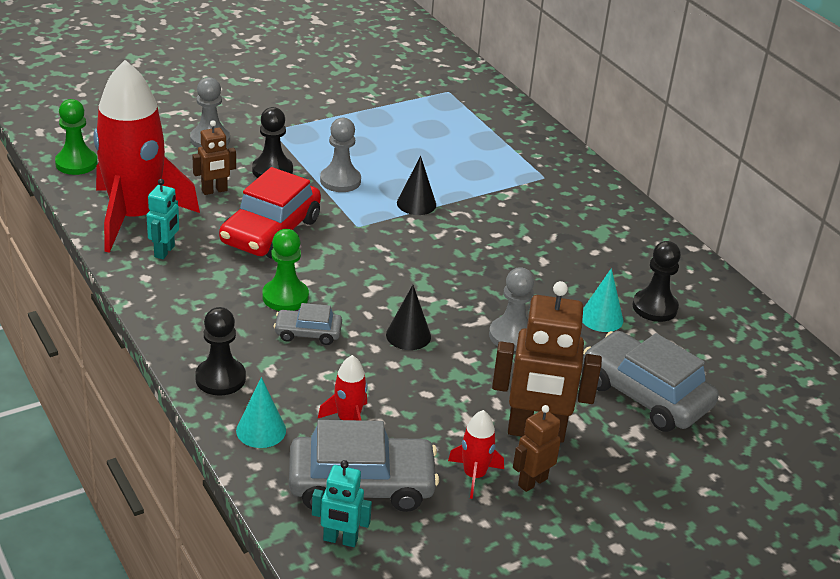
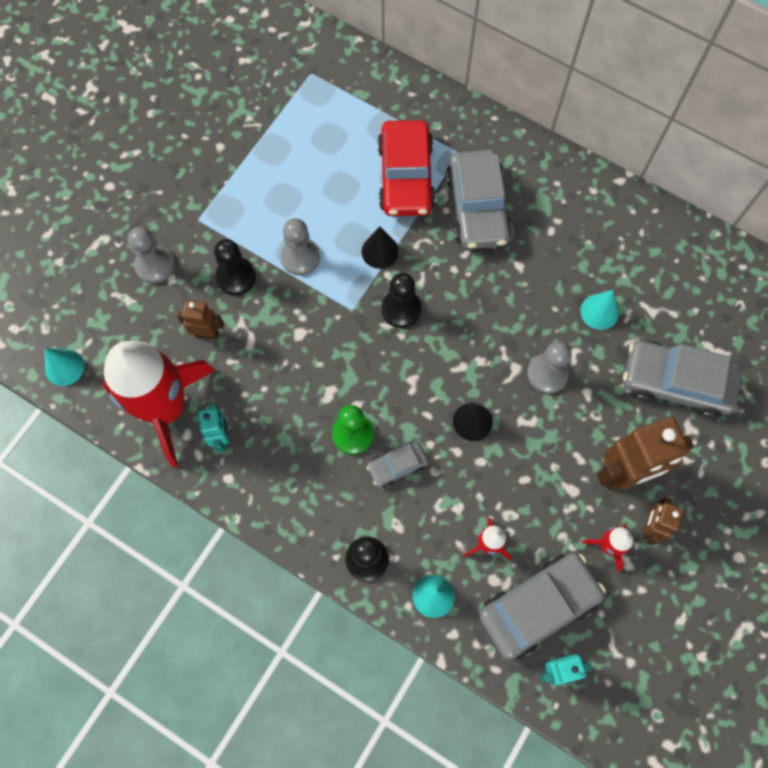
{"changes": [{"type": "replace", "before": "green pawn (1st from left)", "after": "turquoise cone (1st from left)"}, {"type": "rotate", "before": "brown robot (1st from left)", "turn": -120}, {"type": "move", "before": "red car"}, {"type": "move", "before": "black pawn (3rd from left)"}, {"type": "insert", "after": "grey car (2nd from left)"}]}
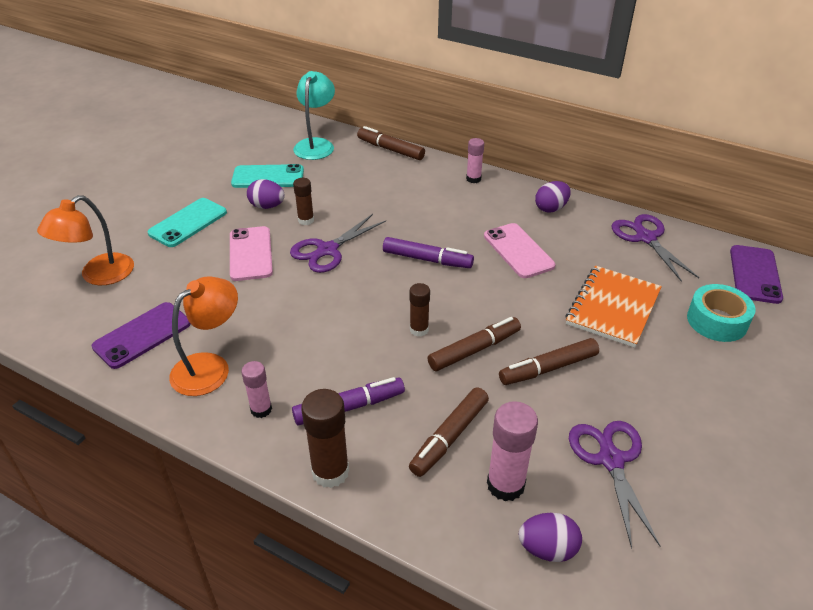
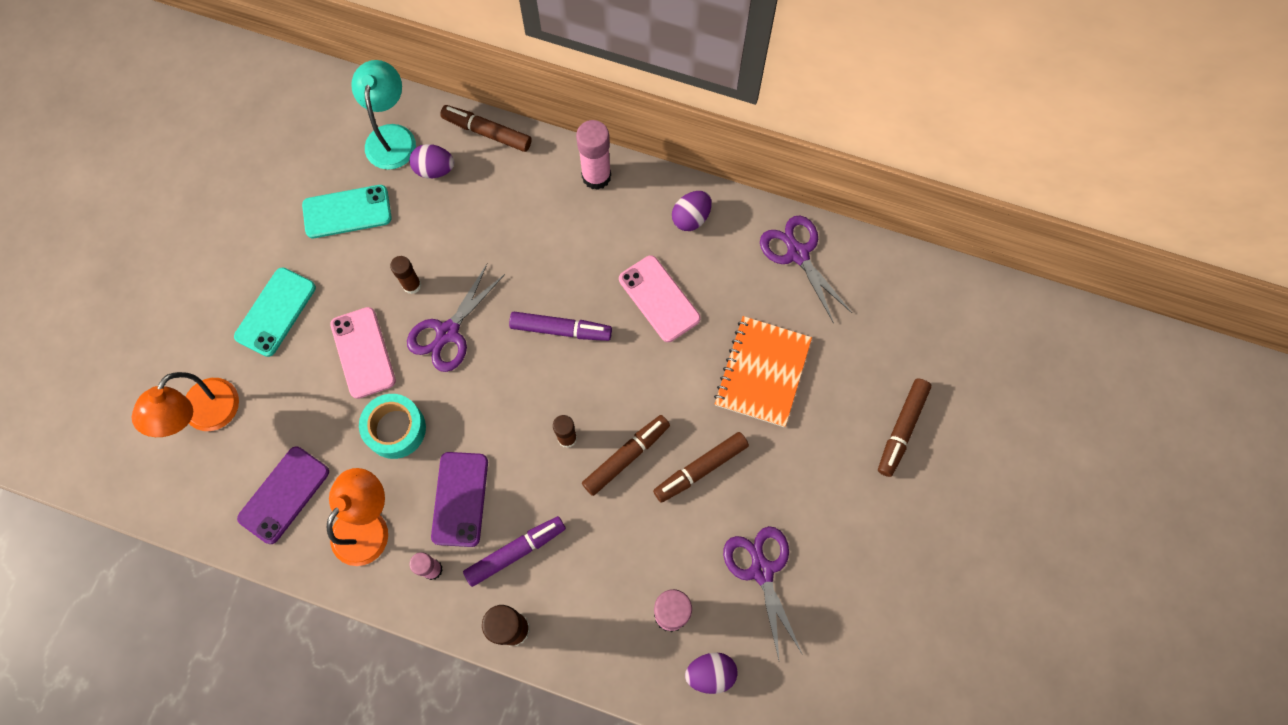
{"changes": [{"type": "resize", "before": "pink glue stick (2nd from left)", "scale": 1.63}, {"type": "move", "before": "purple egg (1st from left)"}, {"type": "move", "before": "purple phone (2nd from left)"}, {"type": "move", "before": "turquoise tape"}, {"type": "move", "before": "brown marker (2nd from left in the first image)", "after": "brown marker (4th from left)"}]}
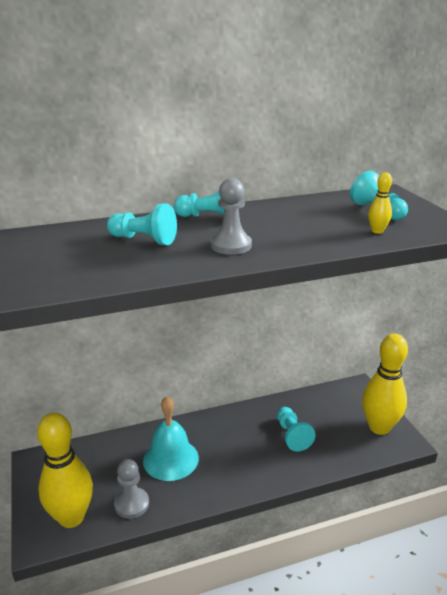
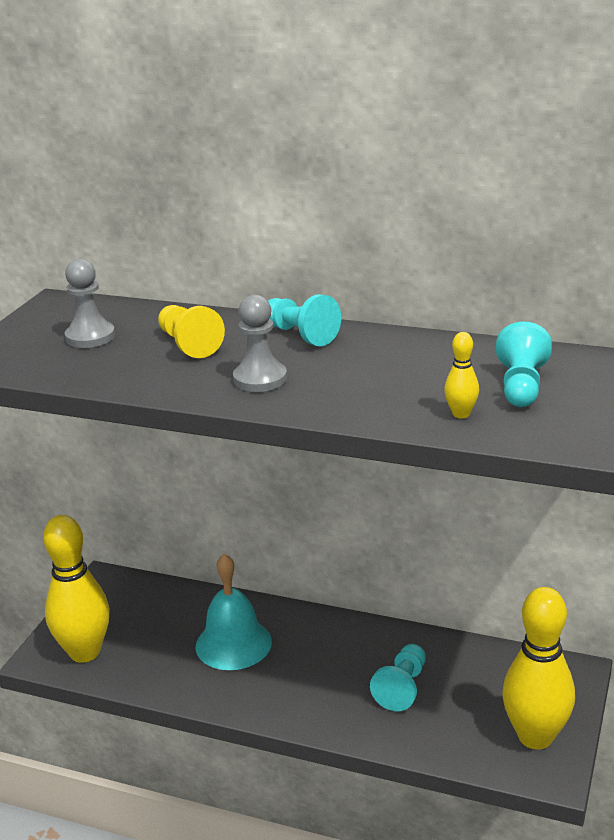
{"changes": [{"type": "recolor", "before": "turquoise pawn (1st from left)", "after": "yellow pawn"}, {"type": "move", "before": "grey pawn (1st from left)"}]}
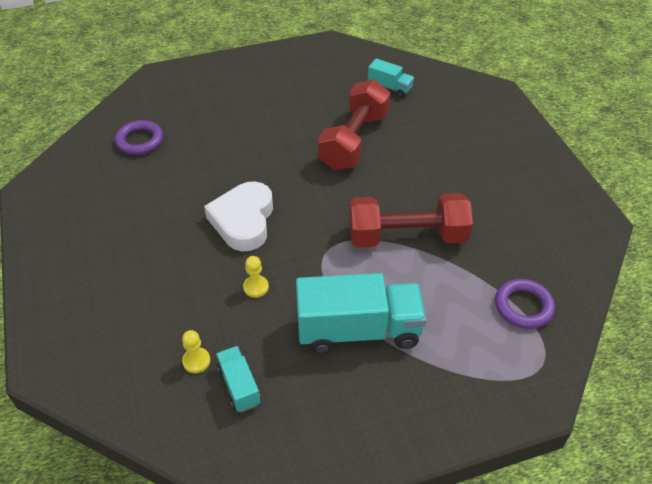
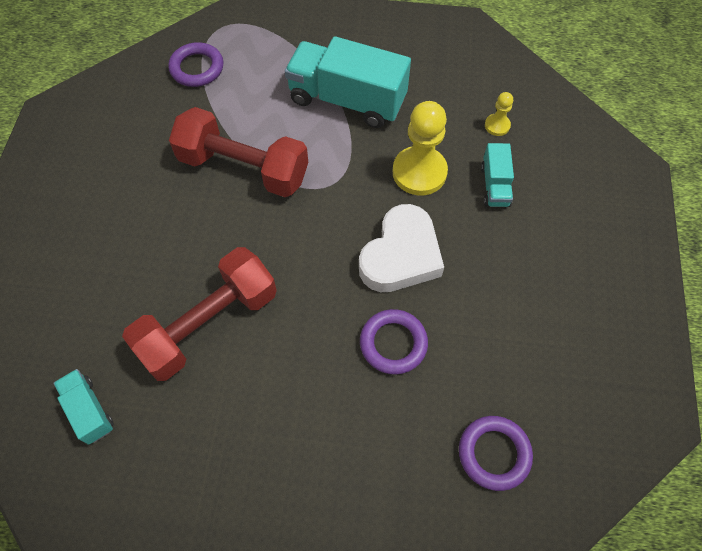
{"changes": [{"type": "resize", "before": "yellow pawn (2nd from left in the first image)", "scale": 2.07}, {"type": "move", "before": "turquoise truck (1st from left in the first image)", "after": "turquoise truck (3rd from left)"}, {"type": "insert", "after": "purple ring (2nd from left)"}]}
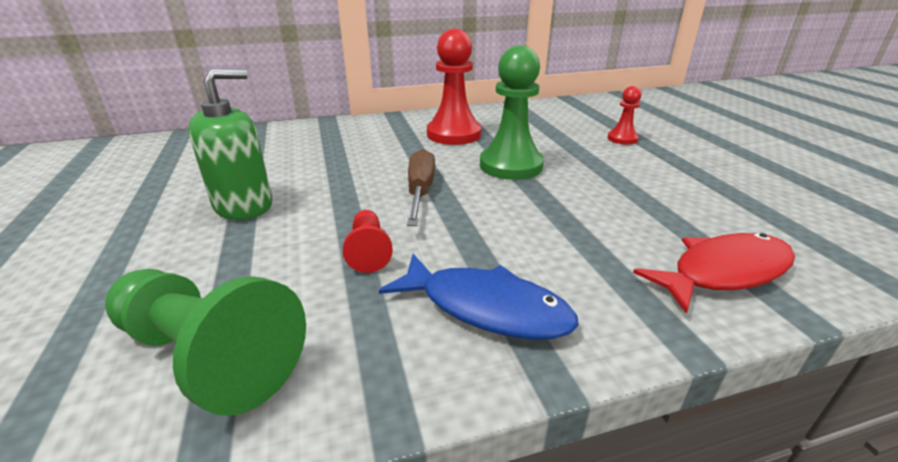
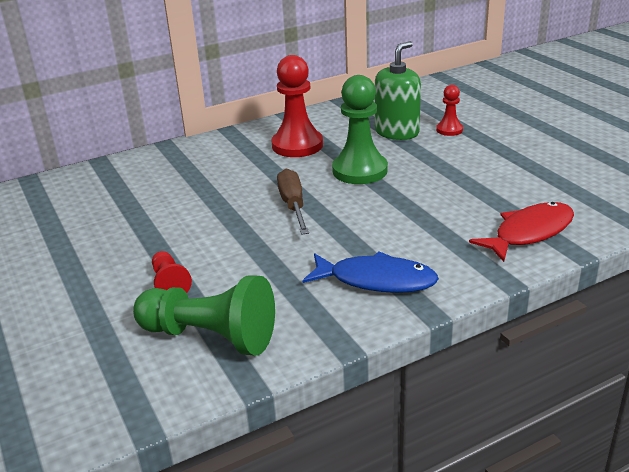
{"changes": [{"type": "move", "before": "green soap dispenser"}, {"type": "move", "before": "red pawn (1st from left)"}]}
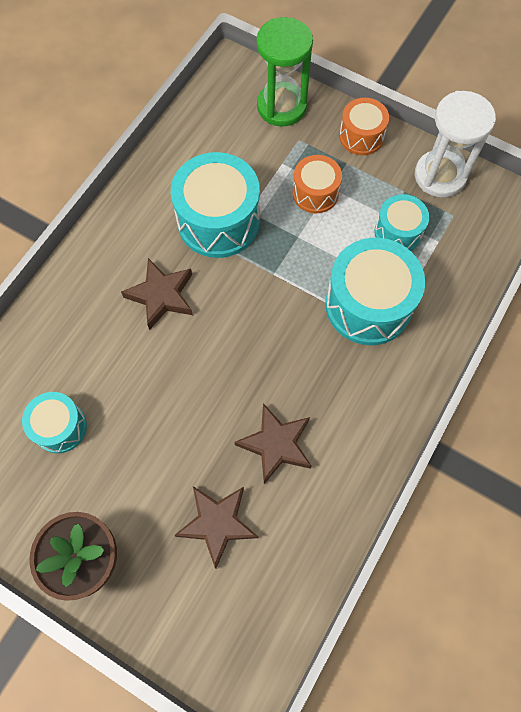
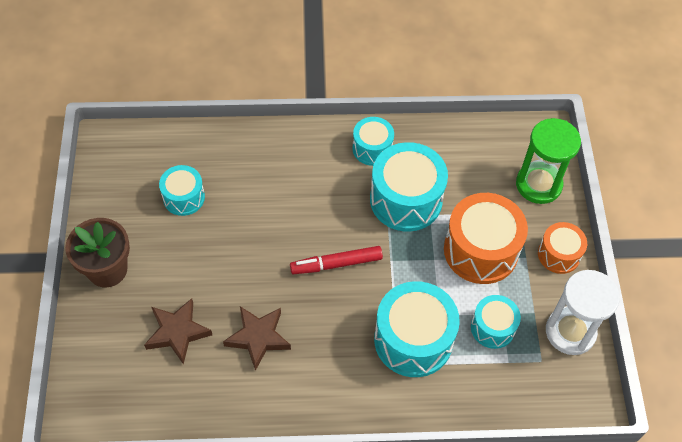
{"changes": [{"type": "resize", "before": "orange drum (1st from left)", "scale": 1.75}, {"type": "delete", "before": "brown star (1st from left)"}, {"type": "insert", "after": "turquoise drum (2nd from left)"}, {"type": "insert", "after": "red marker"}]}
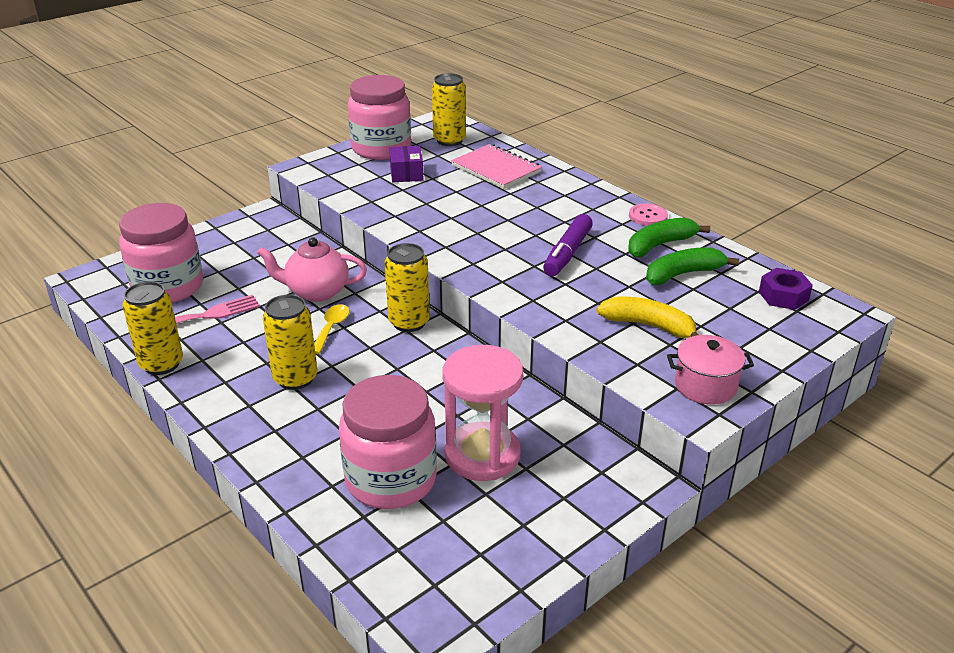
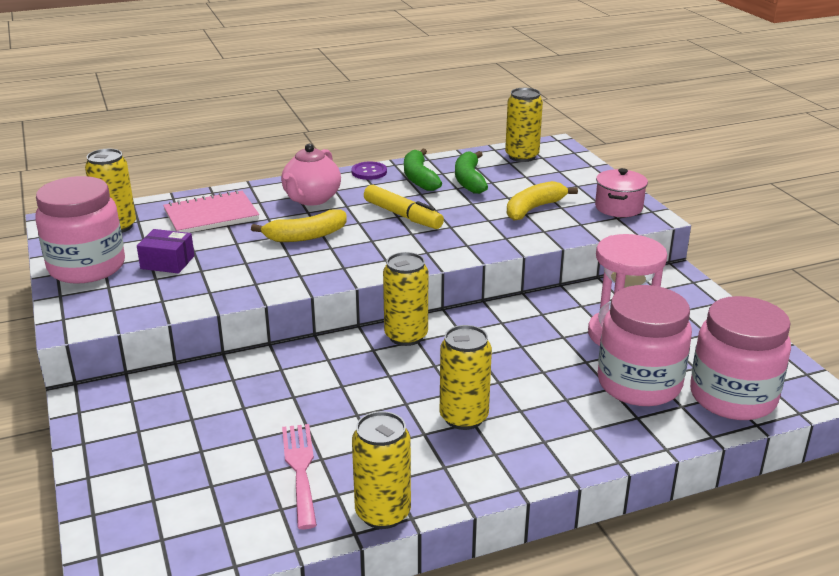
{"changes": [{"type": "move", "before": "pink jar (1st from left in the first image)", "after": "pink jar (3rd from left)"}, {"type": "recolor", "before": "pink button", "after": "purple button"}, {"type": "recolor", "before": "purple marker", "after": "yellow marker"}, {"type": "move", "before": "pink teapot"}, {"type": "replace", "before": "purple nut", "after": "yellow can (5th from left)"}, {"type": "delete", "before": "yellow spoon"}, {"type": "insert", "after": "yellow banana (1st from left)"}]}
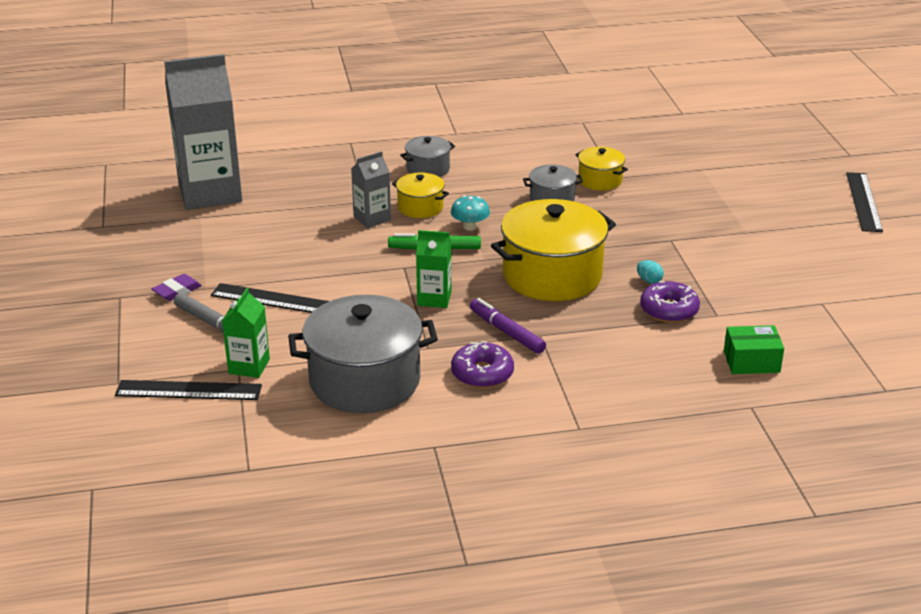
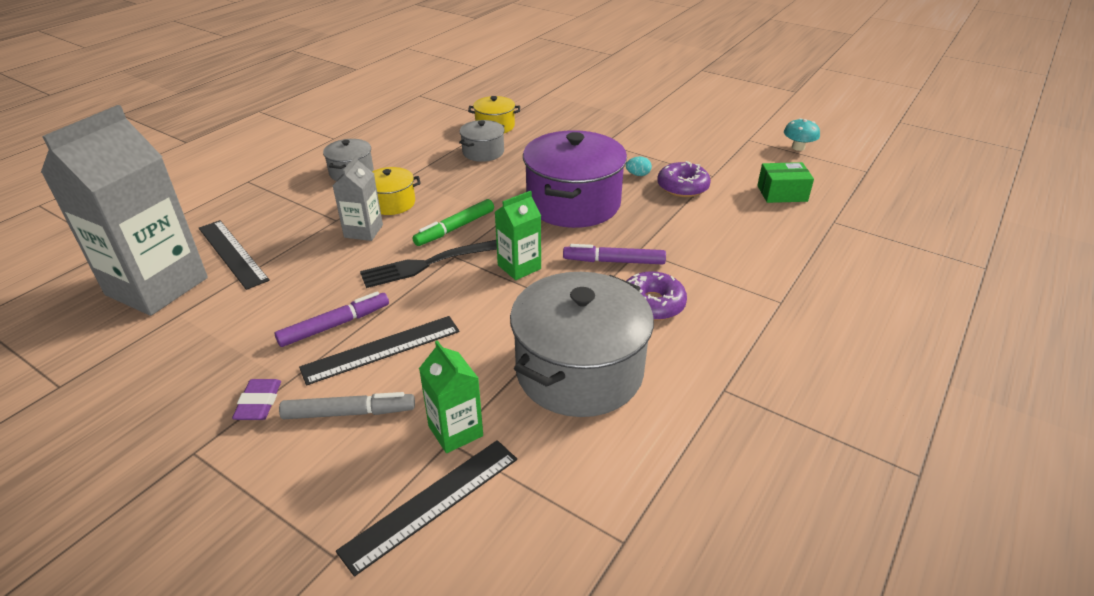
{"changes": [{"type": "move", "before": "black ruler (3rd from left in the first image)", "after": "black ruler (1st from left)"}, {"type": "move", "before": "turquoise mushroom"}, {"type": "recolor", "before": "yellow pot (2nd from left)", "after": "purple pot"}, {"type": "rotate", "before": "green box", "turn": 45}, {"type": "insert", "after": "black fork"}, {"type": "insert", "after": "purple marker (1st from left)"}]}
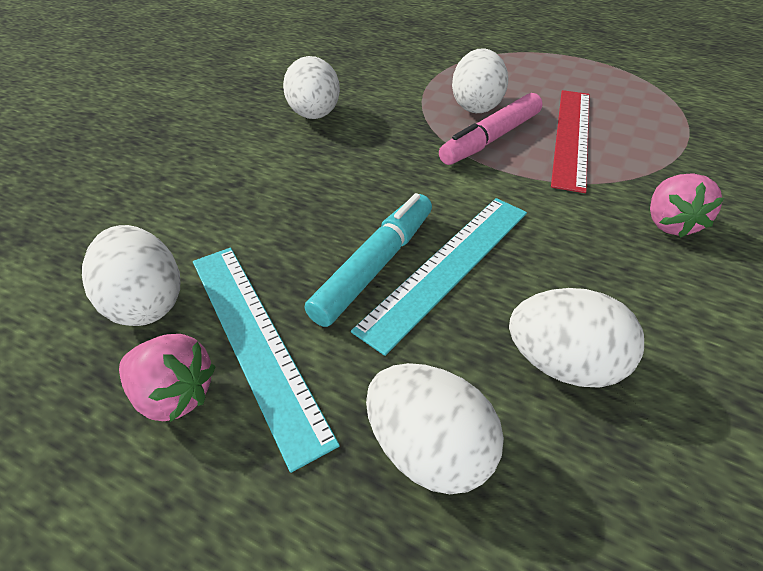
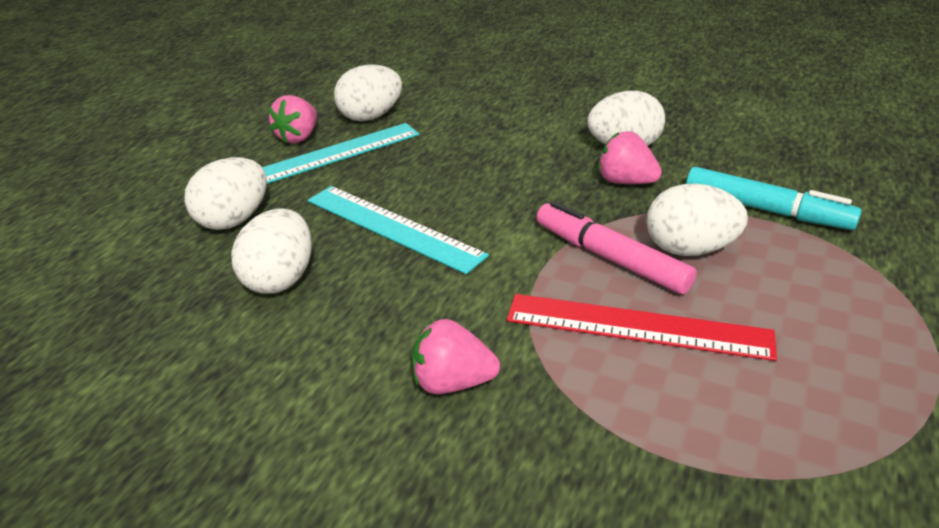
{"changes": [{"type": "move", "before": "turquoise marker"}, {"type": "insert", "after": "pink strawberry (3rd from left)"}]}
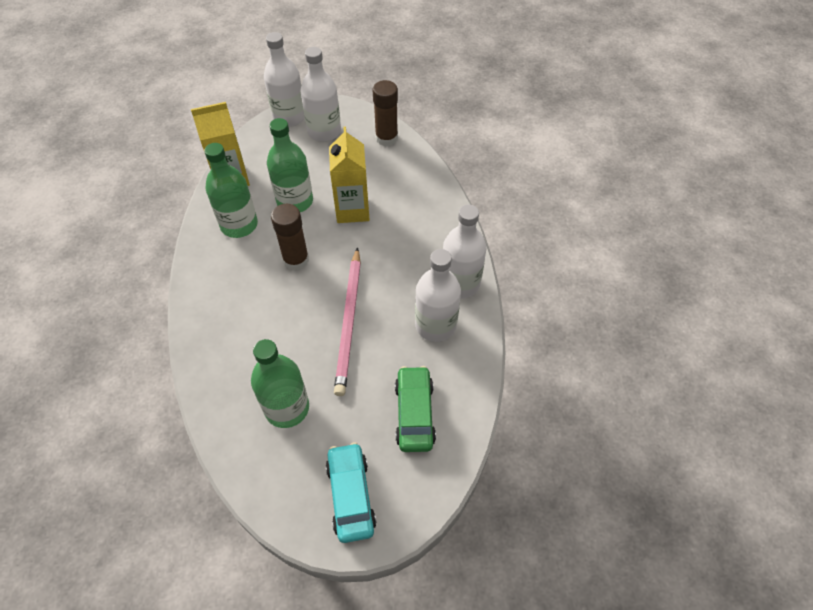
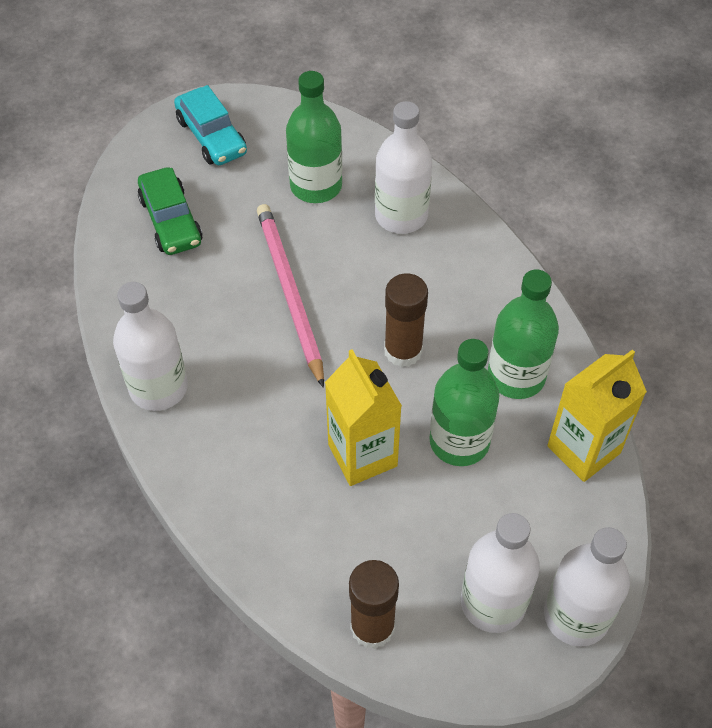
{"changes": [{"type": "move", "before": "white bottle (3rd from left in the first image)", "after": "white bottle (2nd from left)"}]}
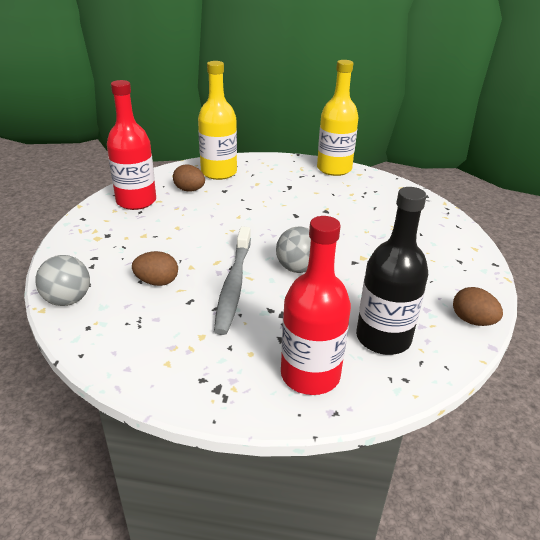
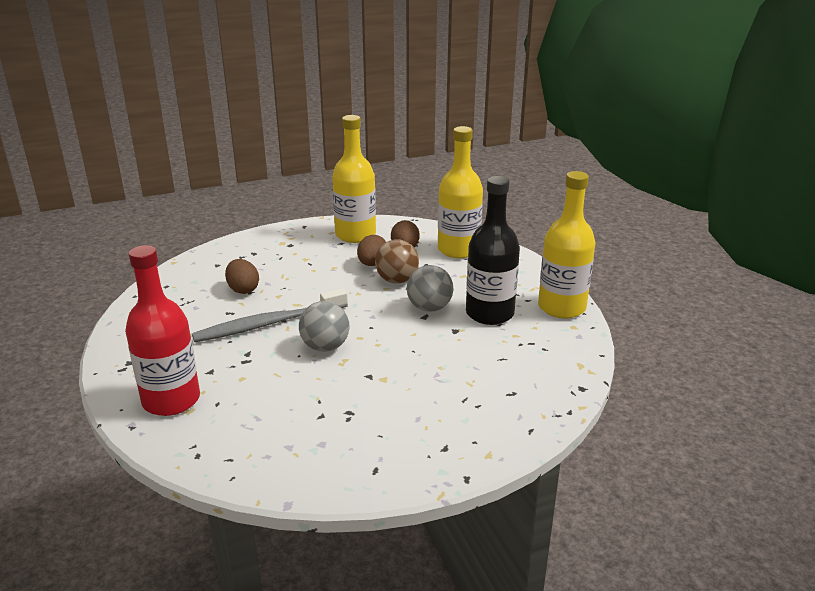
{"changes": [{"type": "recolor", "before": "red bottle (1st from left)", "after": "yellow bottle (1st from left)"}, {"type": "move", "before": "black bottle"}, {"type": "move", "before": "grey ball (1st from left in the first image)", "after": "grey ball (2nd from left)"}, {"type": "move", "before": "brown egg (3rd from left in the first image)", "after": "brown egg (2nd from left)"}, {"type": "insert", "after": "brown ball"}]}
